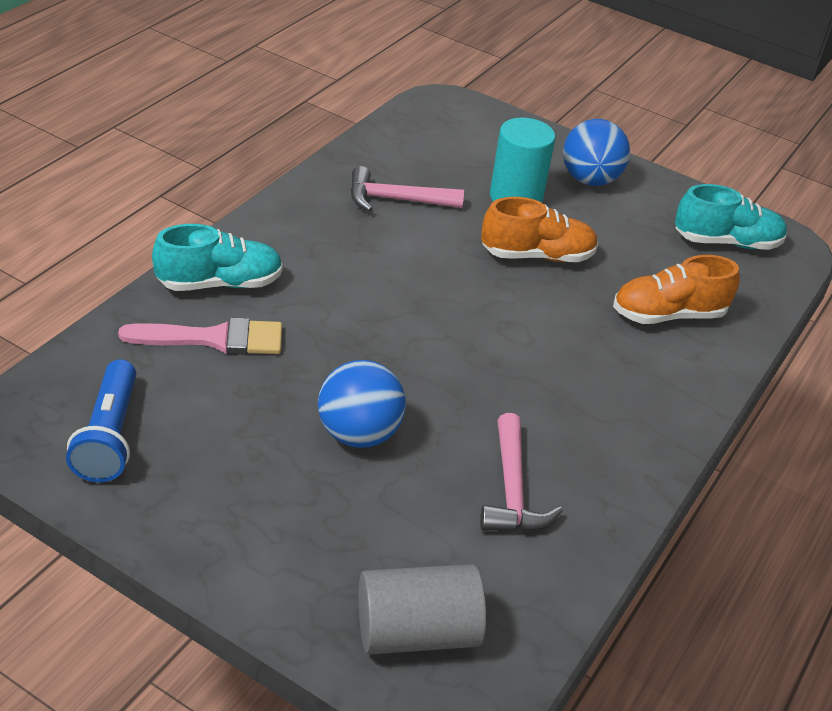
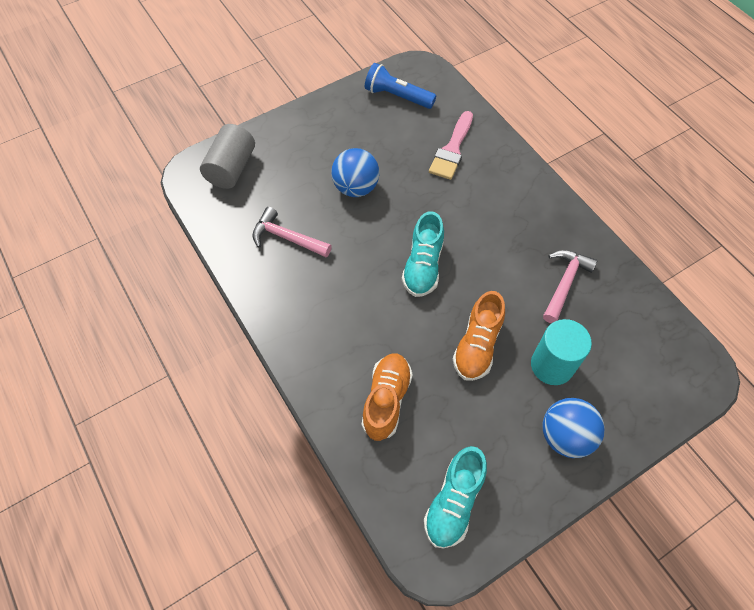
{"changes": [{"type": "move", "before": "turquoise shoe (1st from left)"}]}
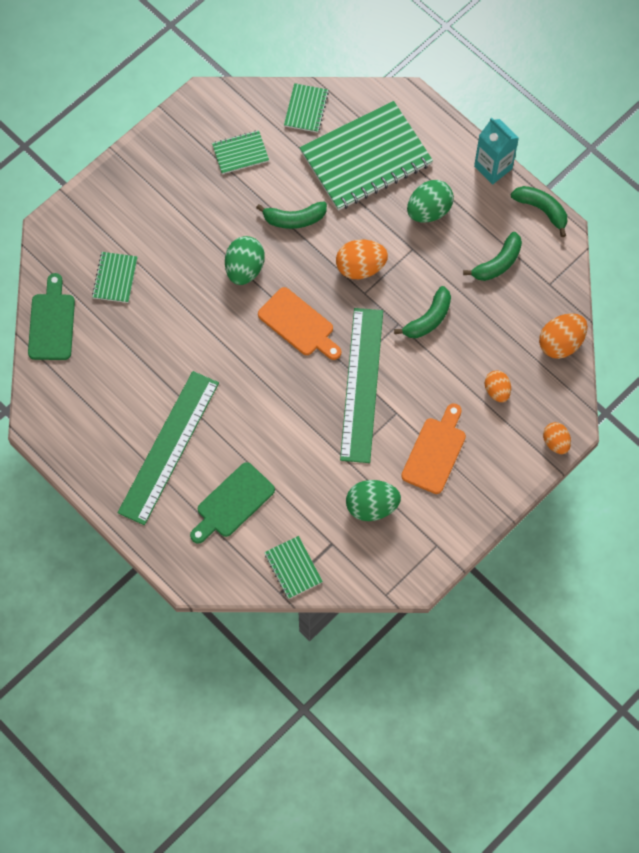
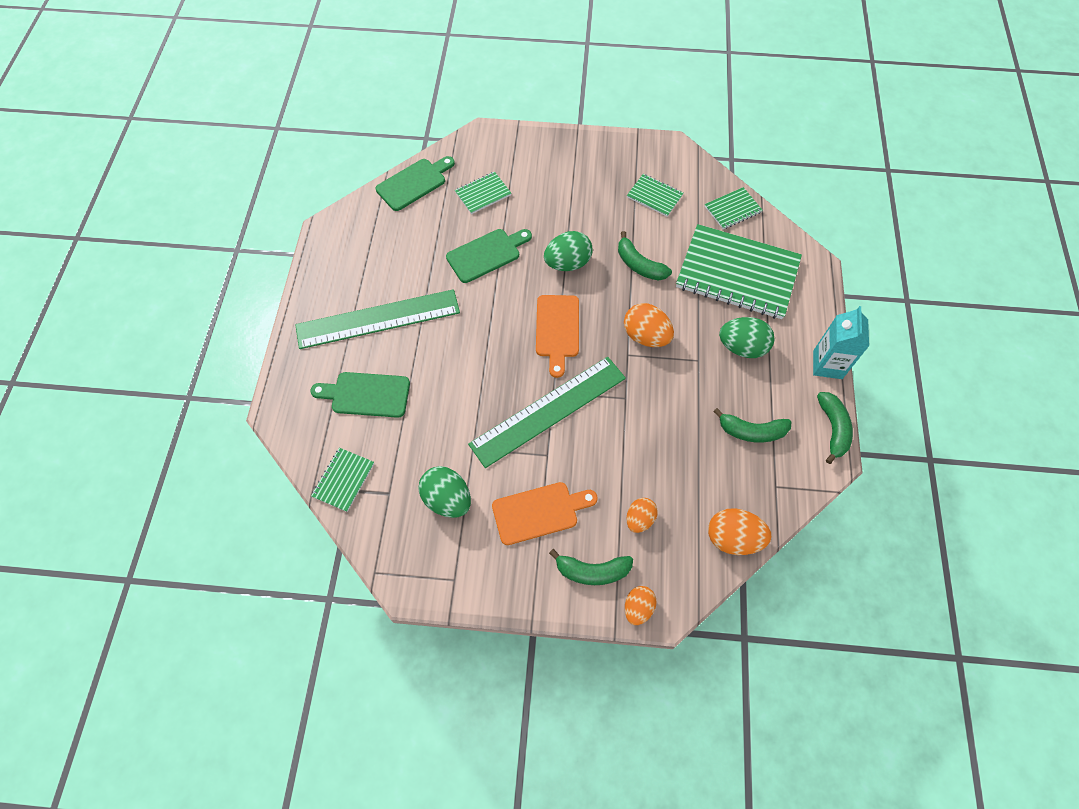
{"changes": [{"type": "move", "before": "green banana (2nd from left in the first image)", "after": "green banana (1st from left)"}, {"type": "insert", "after": "green cutting board (3rd from left)"}]}
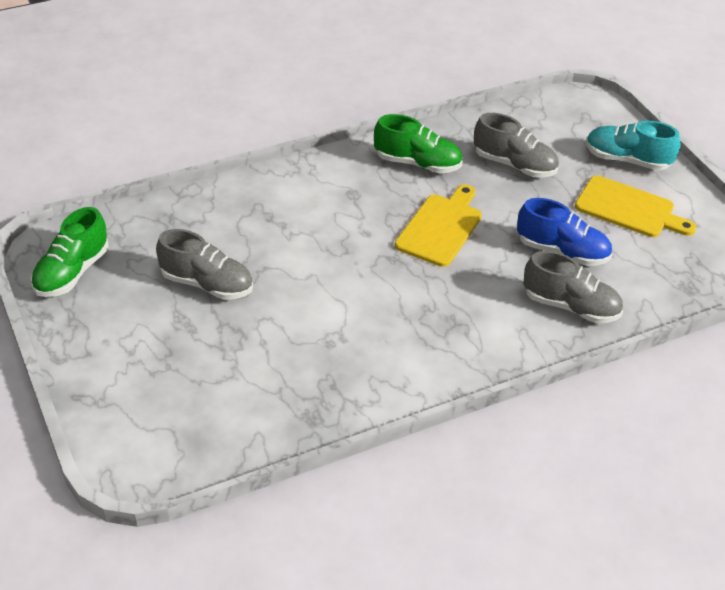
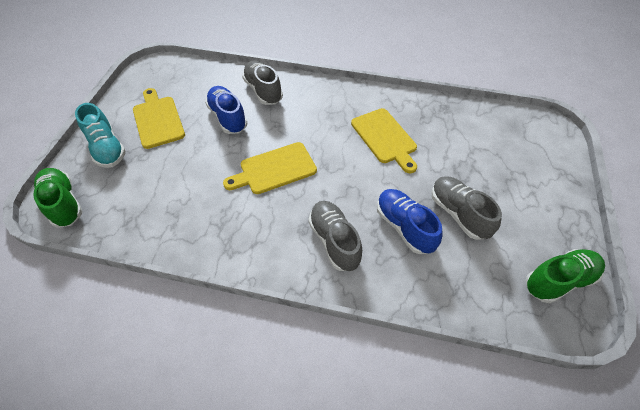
{"changes": [{"type": "move", "before": "grey shoe (2nd from left)"}, {"type": "move", "before": "green shoe (2nd from left in the first image)", "after": "green shoe (1st from left)"}, {"type": "insert", "after": "yellow cutting board (3rd from left)"}, {"type": "insert", "after": "blue shoe (2nd from left)"}]}
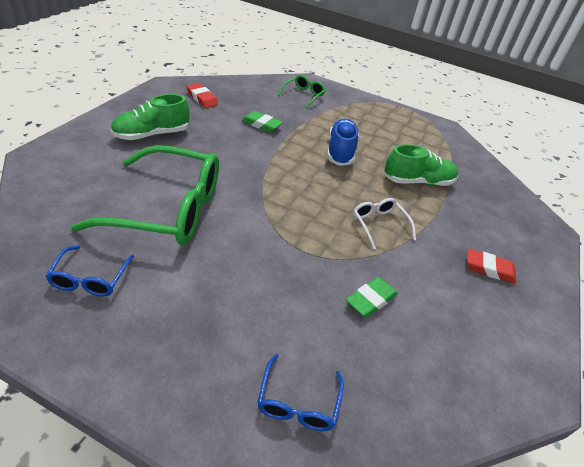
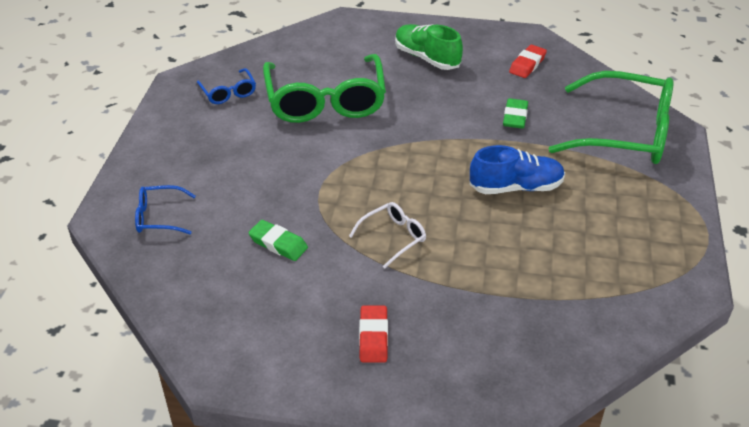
{"changes": [{"type": "resize", "before": "green glasses (2nd from left)", "scale": 2.21}, {"type": "delete", "before": "green shoe (2nd from left)"}, {"type": "rotate", "before": "blue glasses (1st from left in the first image)", "turn": -105}]}
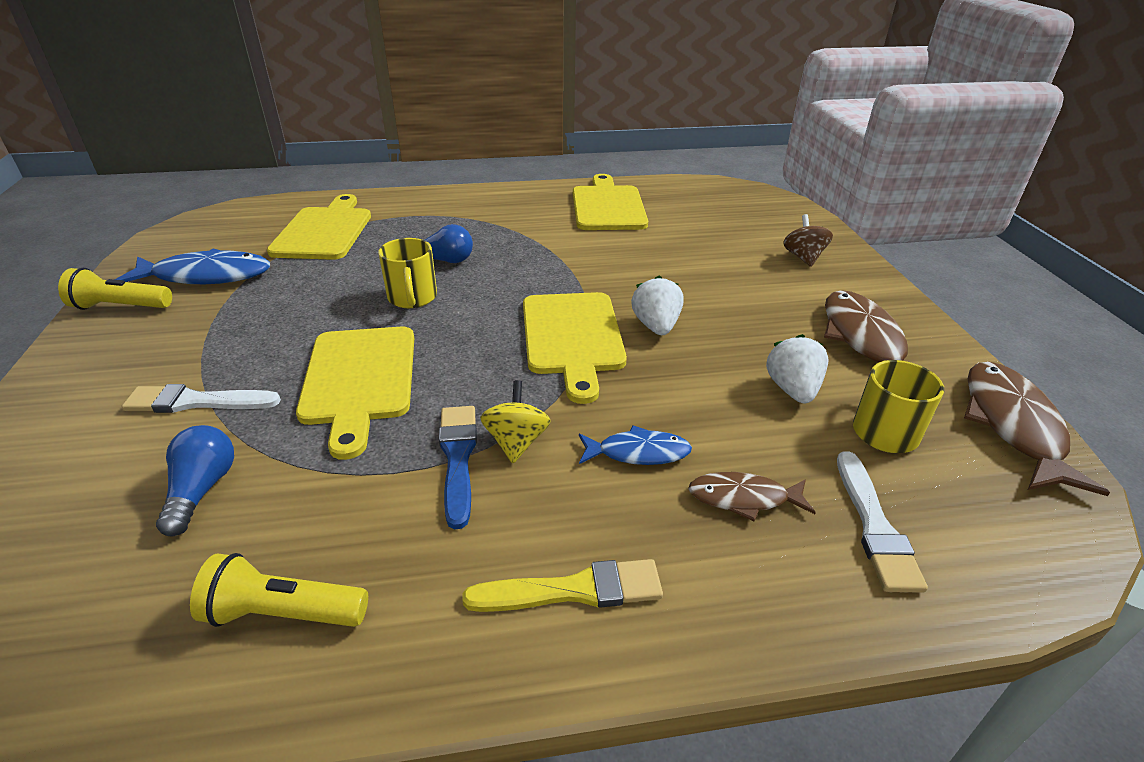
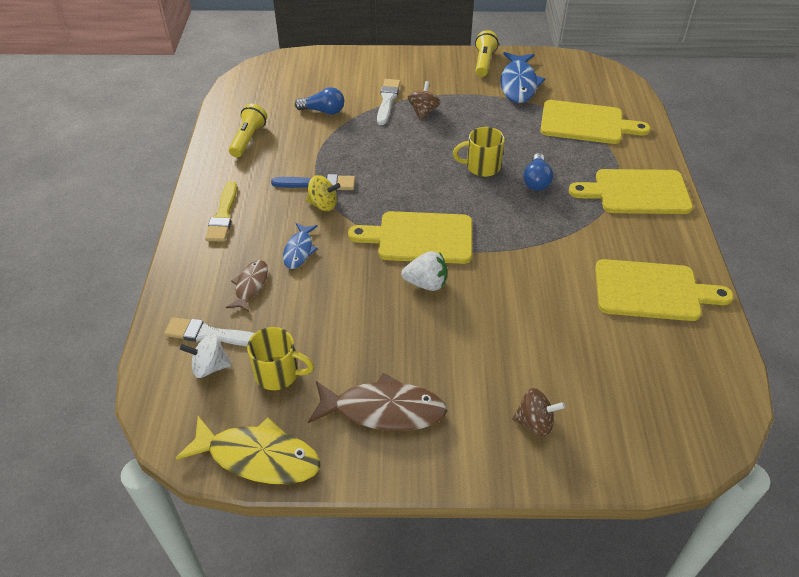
{"changes": [{"type": "move", "before": "yellow cutting board (2nd from left in the first image)", "after": "yellow cutting board (3rd from left)"}, {"type": "delete", "before": "white strawberry (2nd from left)"}, {"type": "recolor", "before": "brown fish (3rd from left)", "after": "yellow fish"}, {"type": "insert", "after": "brown spinning top (1st from left)"}, {"type": "insert", "after": "white spinning top"}]}
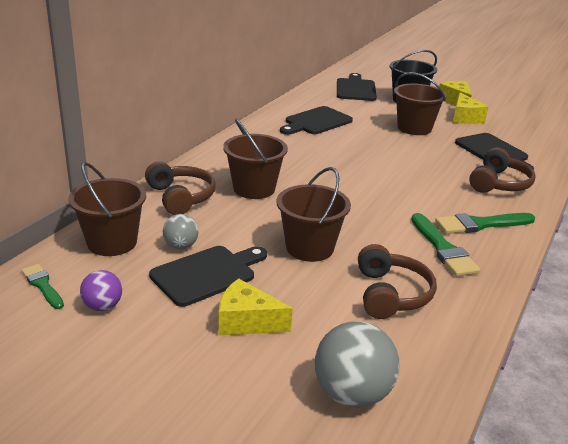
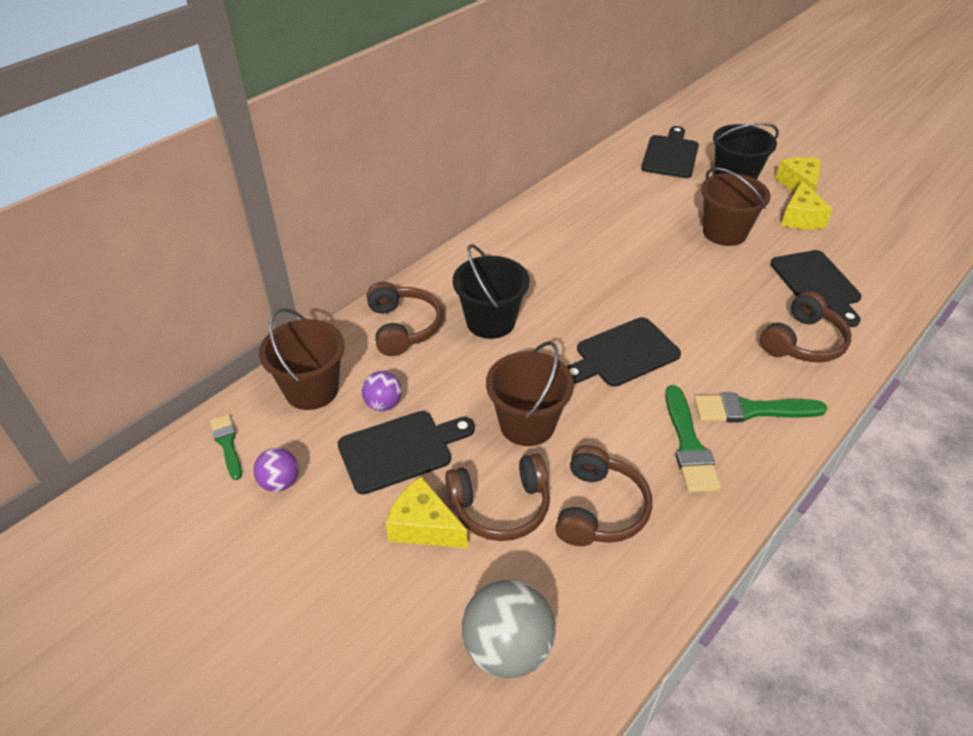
{"changes": [{"type": "move", "before": "black cutting board (2nd from left)"}, {"type": "recolor", "before": "brown bucket (2nd from left)", "after": "black bucket (1st from left)"}, {"type": "recolor", "before": "grey ball (1st from left)", "after": "purple ball (2nd from left)"}, {"type": "insert", "after": "brown headphones (2nd from left)"}]}
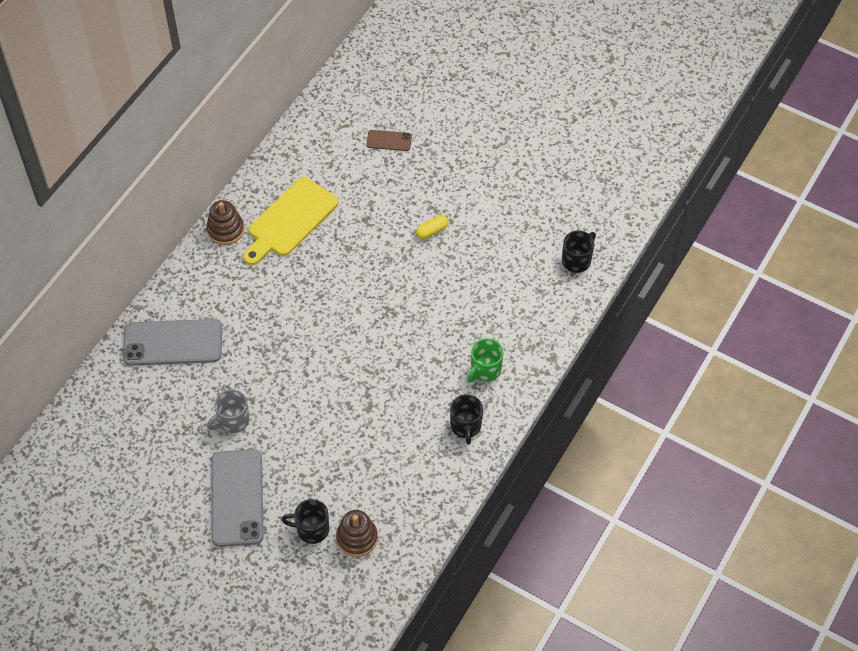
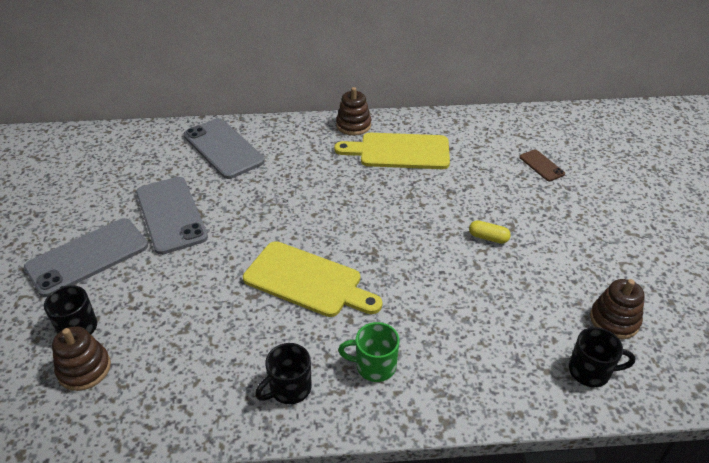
{"changes": [{"type": "replace", "before": "grey mug", "after": "grey phone (2nd from left)"}, {"type": "insert", "after": "yellow cutting board (1st from left)"}, {"type": "insert", "after": "brown stacking toy (3rd from left)"}]}
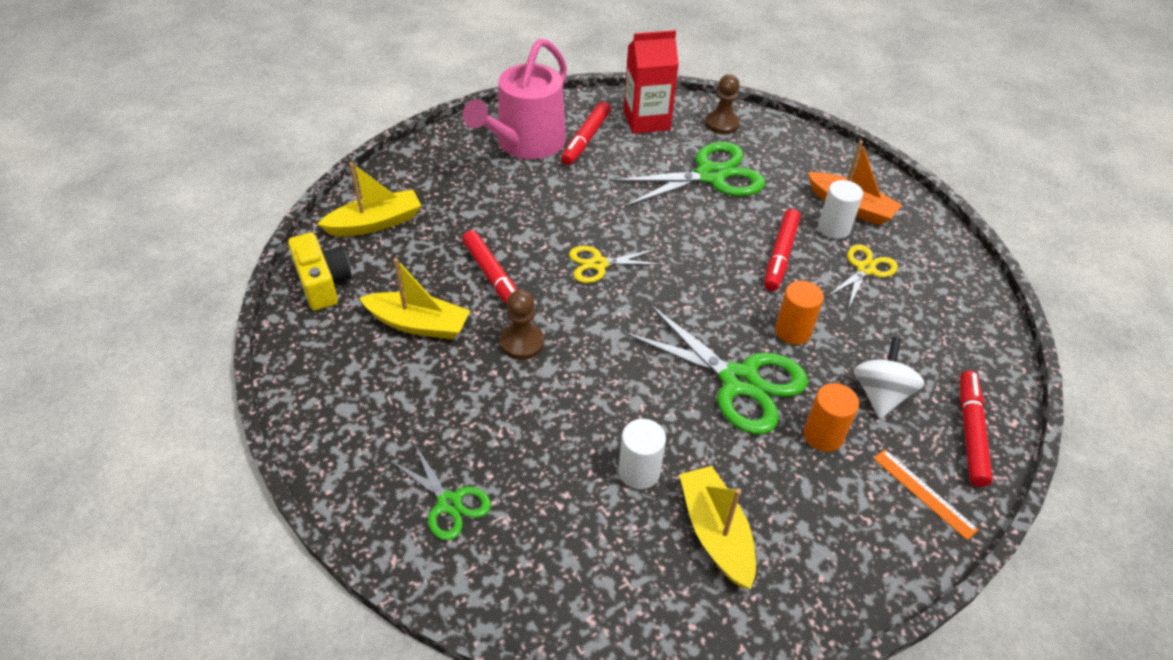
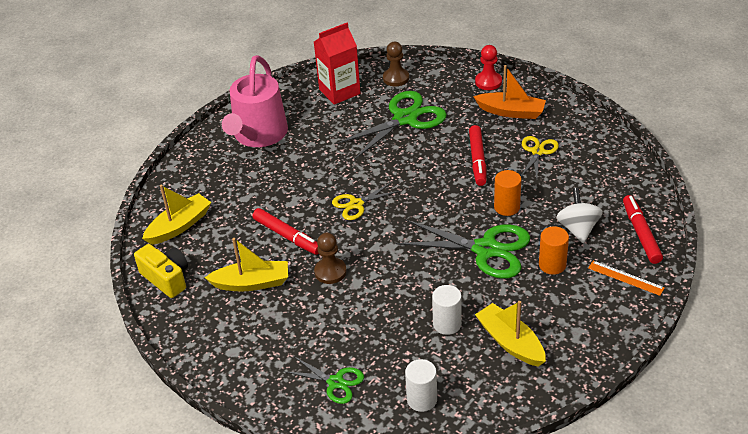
{"changes": [{"type": "delete", "before": "red marker (2nd from left)"}, {"type": "move", "before": "white cylinder (2nd from left in the first image)", "after": "white cylinder (1st from left)"}, {"type": "insert", "after": "red pawn"}]}
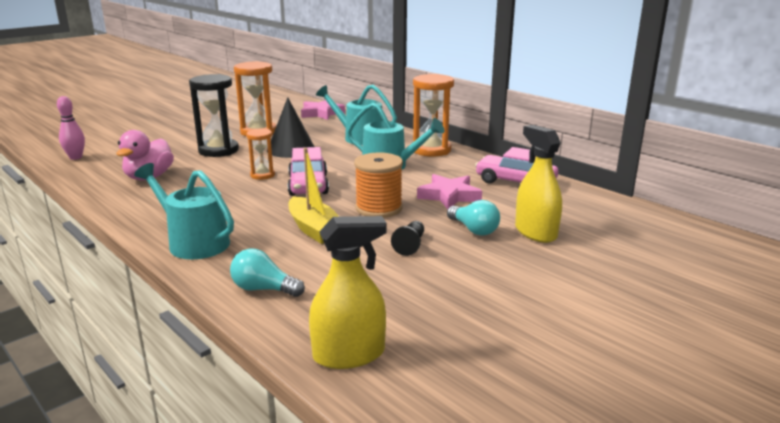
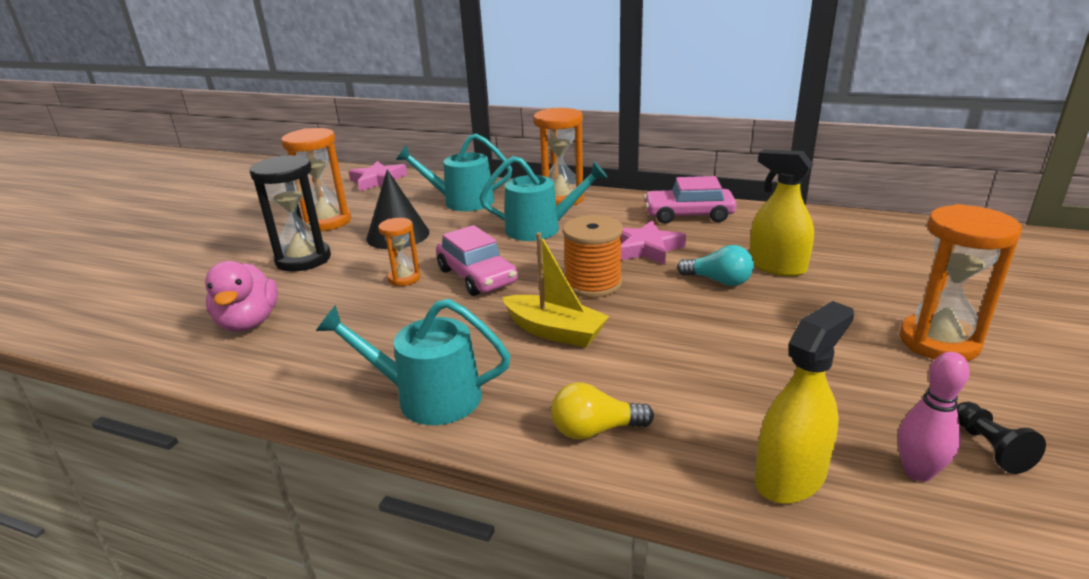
{"changes": [{"type": "move", "before": "pink bowling pin"}, {"type": "move", "before": "black pawn"}, {"type": "recolor", "before": "turquoise light bulb (1st from left)", "after": "yellow light bulb"}, {"type": "insert", "after": "orange hourglass (4th from left)"}]}
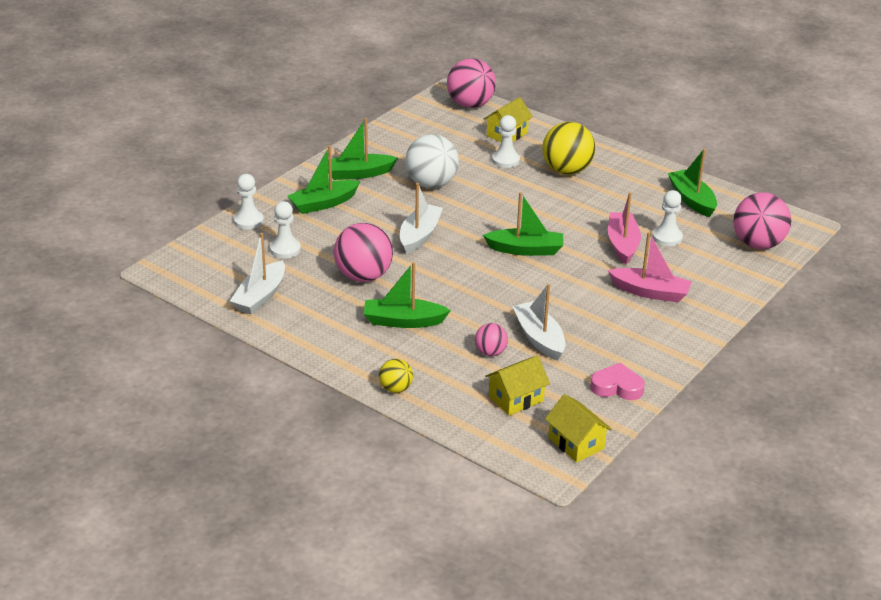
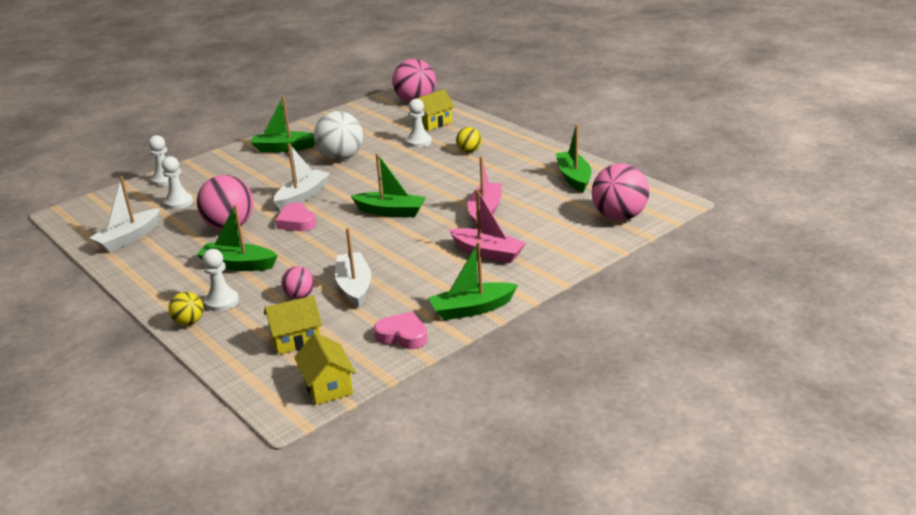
{"changes": [{"type": "resize", "before": "yellow ball (2nd from left)", "scale": 0.53}, {"type": "move", "before": "green boat (1st from left in the first image)", "after": "green boat (4th from left)"}, {"type": "move", "before": "white pawn (4th from left in the first image)", "after": "white pawn (3rd from left)"}, {"type": "insert", "after": "pink heart (1st from left)"}]}
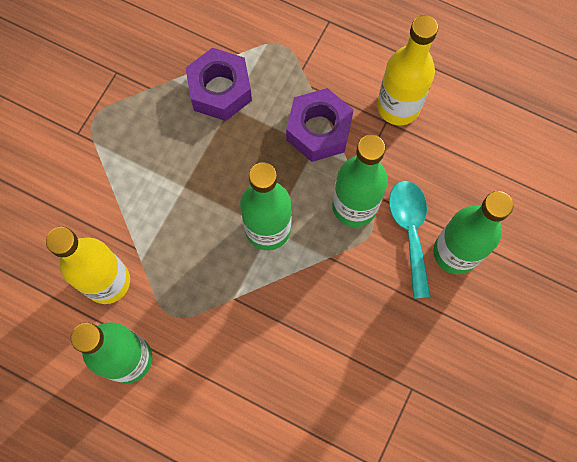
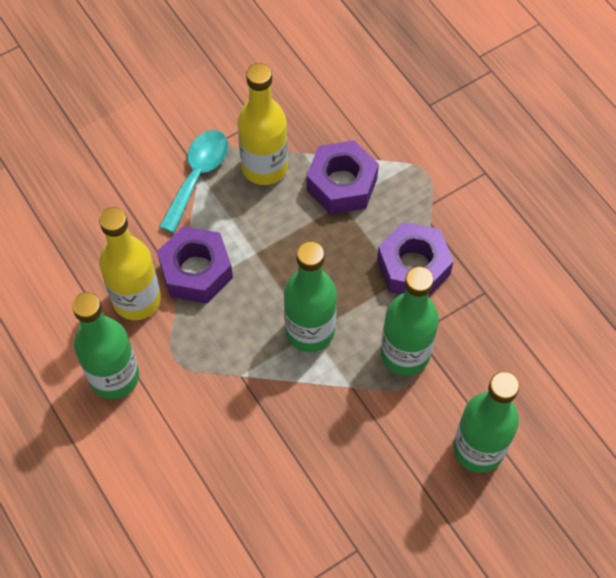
{"changes": [{"type": "move", "before": "yellow bottle (2nd from left)"}, {"type": "move", "before": "turquoise spoon"}, {"type": "insert", "after": "purple nut (1st from left)"}]}
